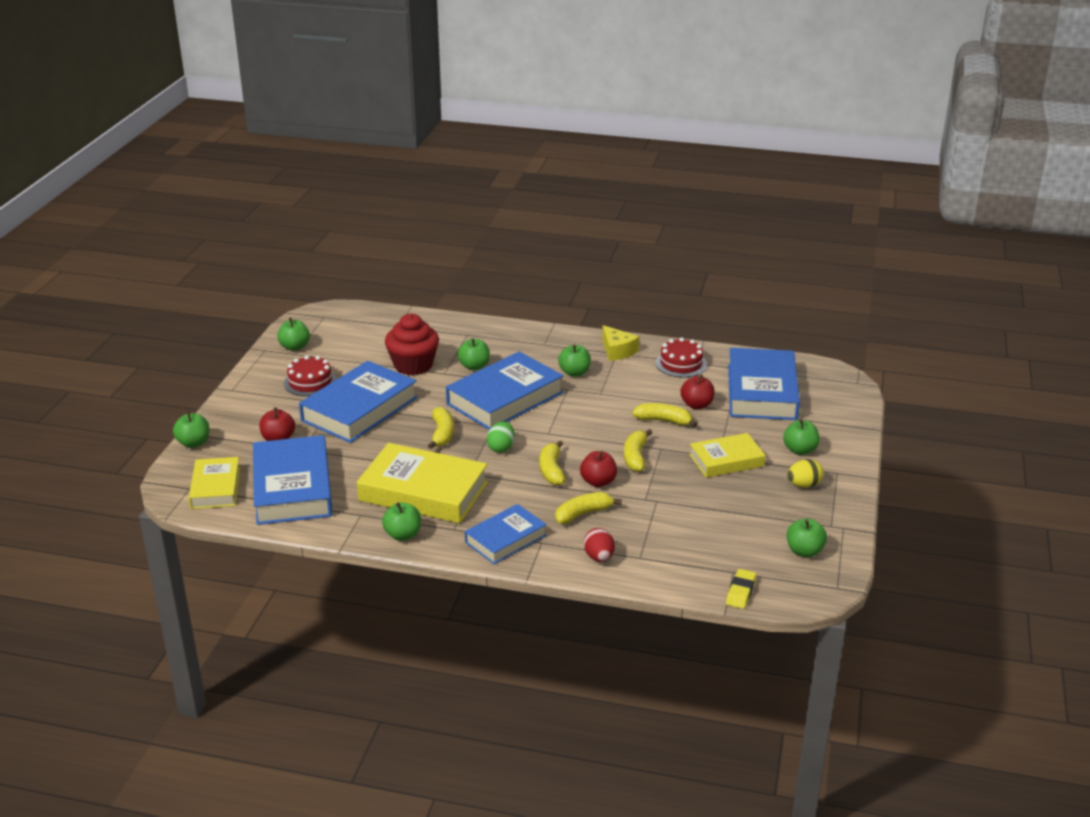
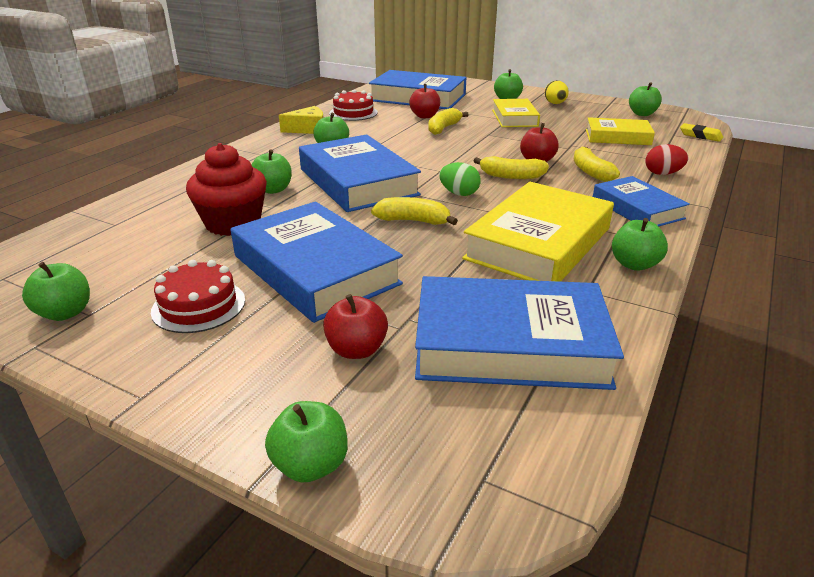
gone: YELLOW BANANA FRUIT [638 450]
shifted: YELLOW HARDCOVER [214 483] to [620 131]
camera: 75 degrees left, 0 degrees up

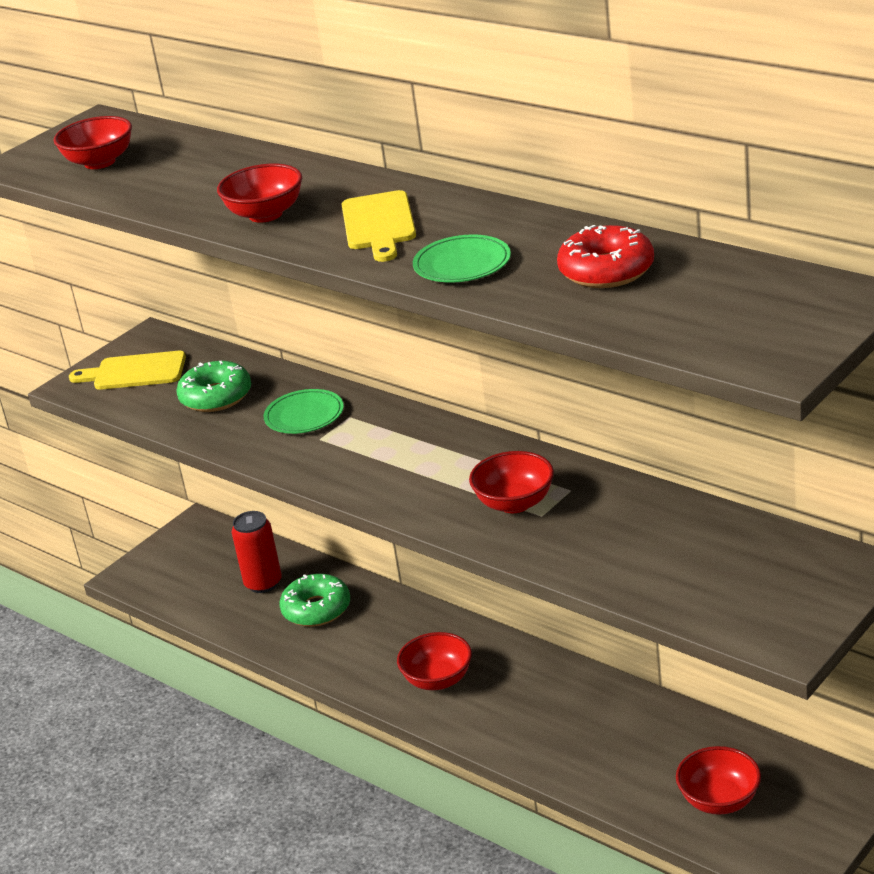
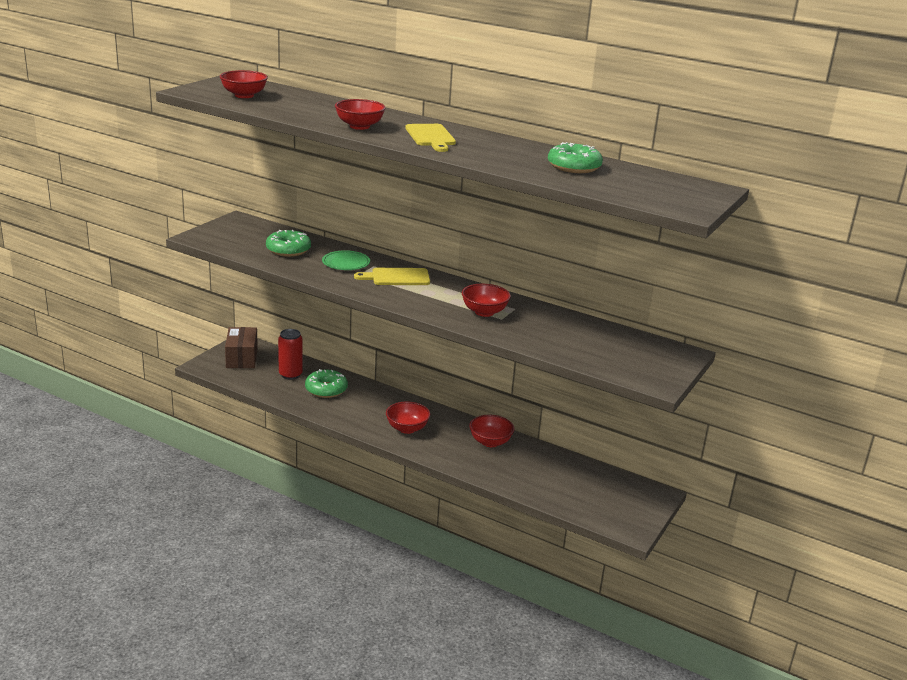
gone: EMERALD FLAT DISH [462 259]
new: RUSSET BOX [241 347]
shifted: YELLOW CUTTING BOARD [127 370] to [392 276]; RED DEEP DISH [718 780] to [491 431]
repainted: RED DONUT [605 256] to EMERALD DONUT [575 157]
camera: 15 degrees left, 5 degrees down

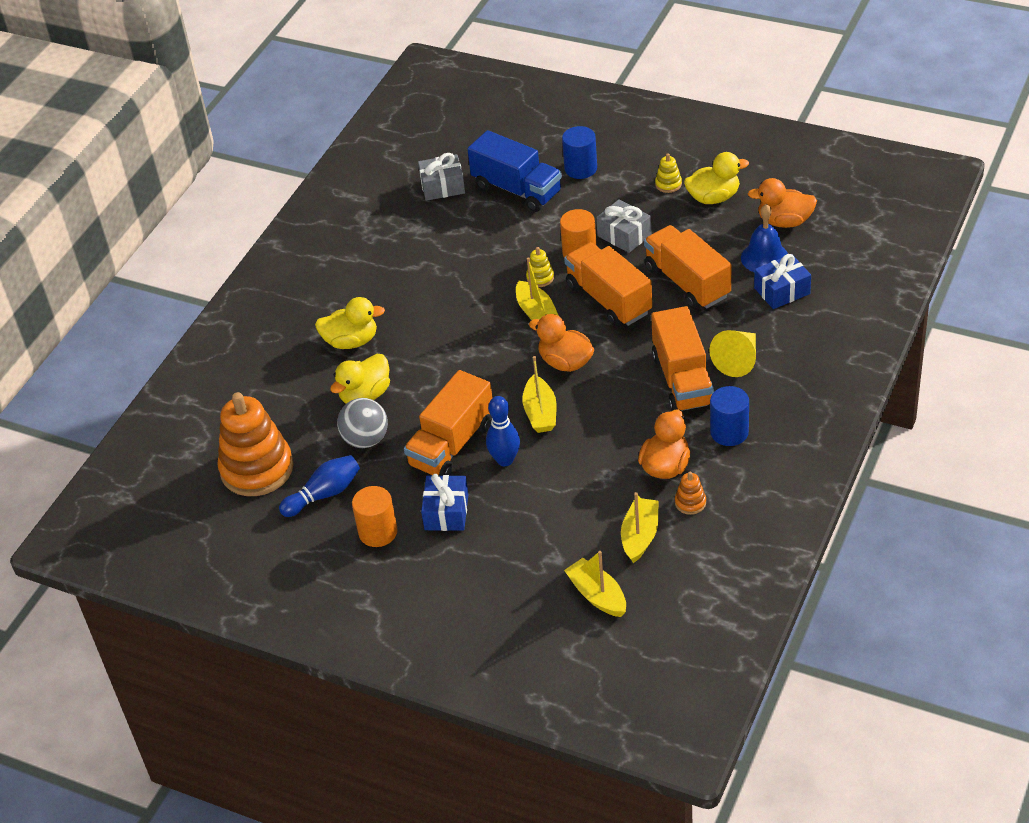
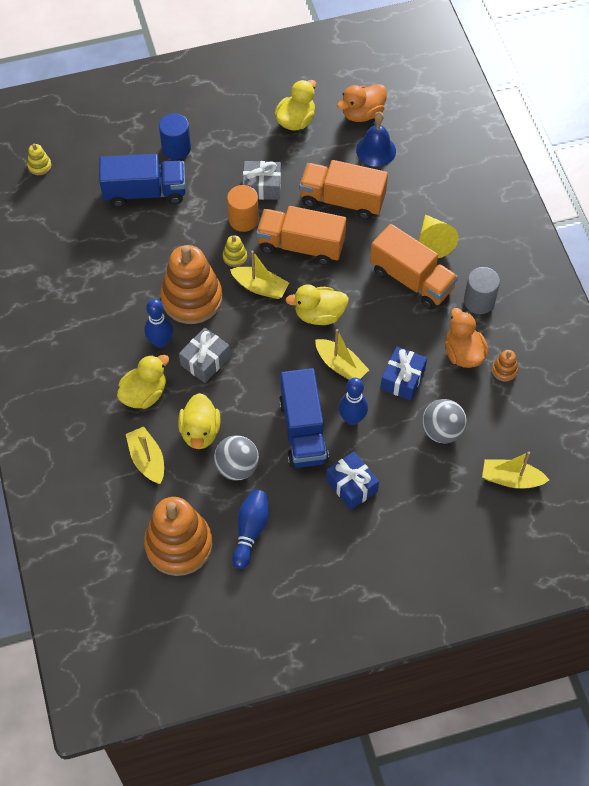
gone: ORANGE CYLINDER SHAPE [375 516]
new: BLUE BOWLING PIN [158 323]; ORANGE STACKING TOY [191 284]; GREY BALL [444 421]
shifted: GREY PRESENT [441 177] to [204 355]; YELLOW TOY BOAT [640 527] to [145 455]; YELLOW STACKING TOY [668 173] to [39 159]; BLUE PRESENT [782 281] to [404 374]
repainted: ORANGE TOY TRUCK [448 423] to BLUE TOY TRUCK [304 418]; ORANGE TOY DUCK [561 343] to YELLOW TOY DUCK [317 304]; BLUE CYLINDER SHAPE [729 416] to GREY CYLINDER SHAPE [482 290]
camera: 45 degrees left, 15 degrees up

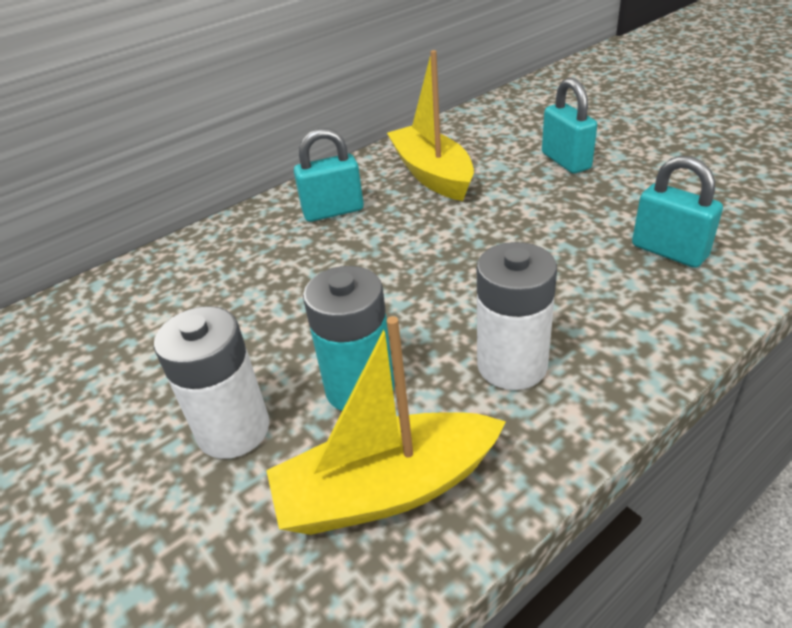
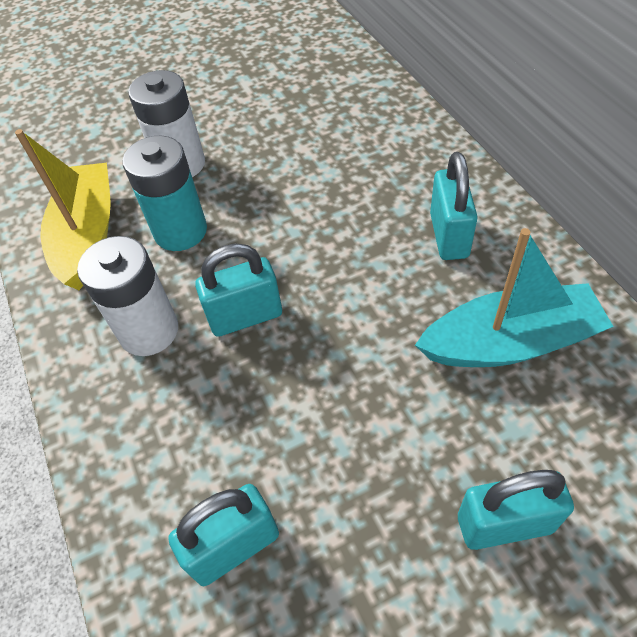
new: TURQUOISE LOCK [238 290]
repainted: YELLOW TOY BOAT [430 125] to TURQUOISE TOY BOAT [514 297]
camera: 105 degrees right, 15 degrees up

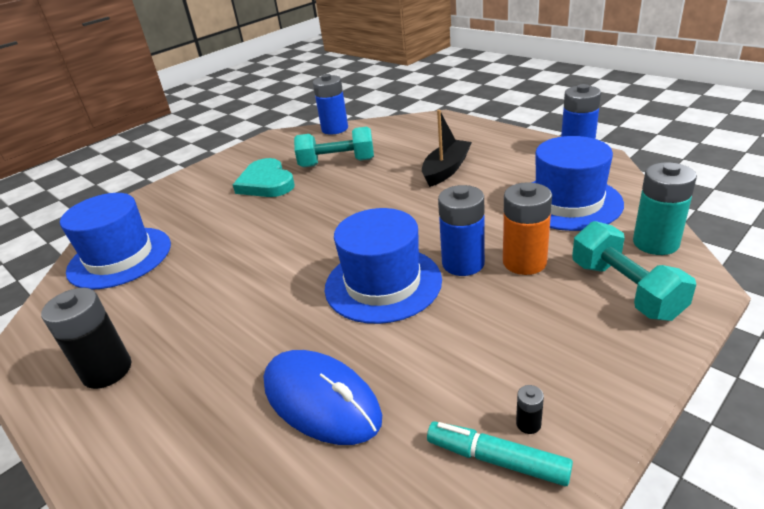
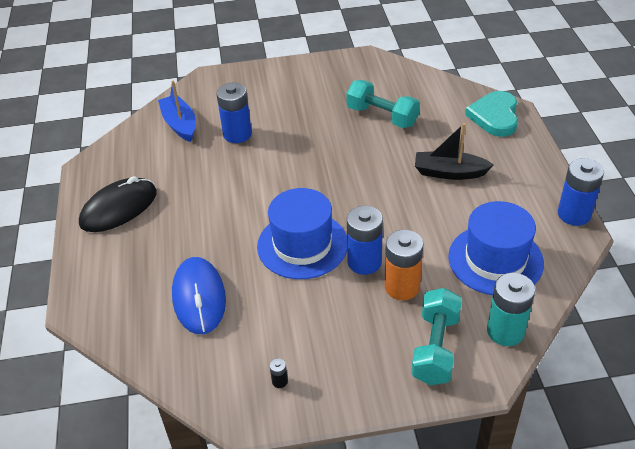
gone: TURQUOISE MARKER PEN [500 453]
shifted: TURQUOISE HEART [264 177] to [491 114]; BLUE BATTERY [330 104] to [234 113]
swapped: BLACK BATTERY [86 338] to BLACK COMPUTER MOUSE [118 204]; BLUE TOP HAT [115 241] to BLUE TOY BOAT [177 111]
rotated: BLACK TOY BOAT [447 148] = [454 151] 150 degrees counterclockwise
camera: 35 degrees right, 10 degrees up

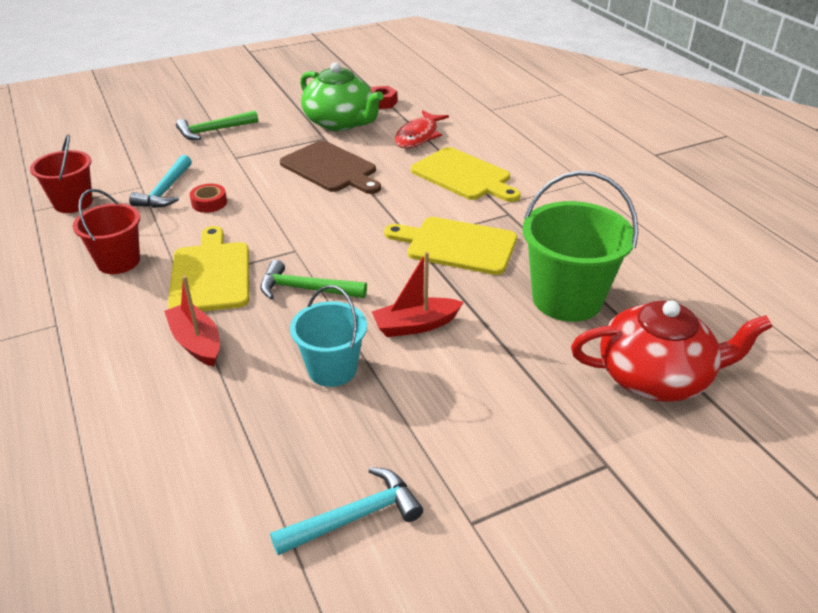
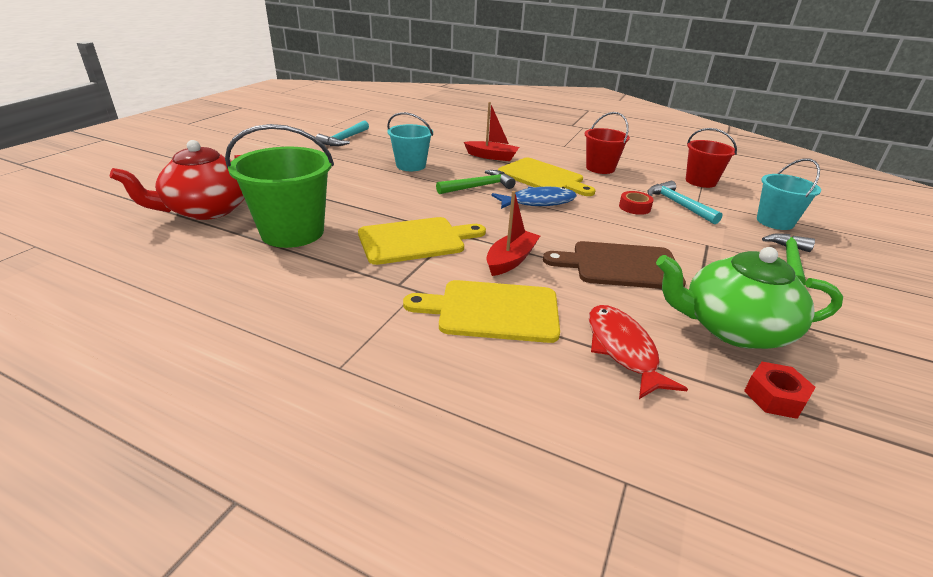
new: BLUE FISH [534 198]; TURQUOISE SAND BUCKET [789 194]
shifted: RED TOY BOAT [418 294] to [513 233]
camera: 140 degrees right, 5 degrees down

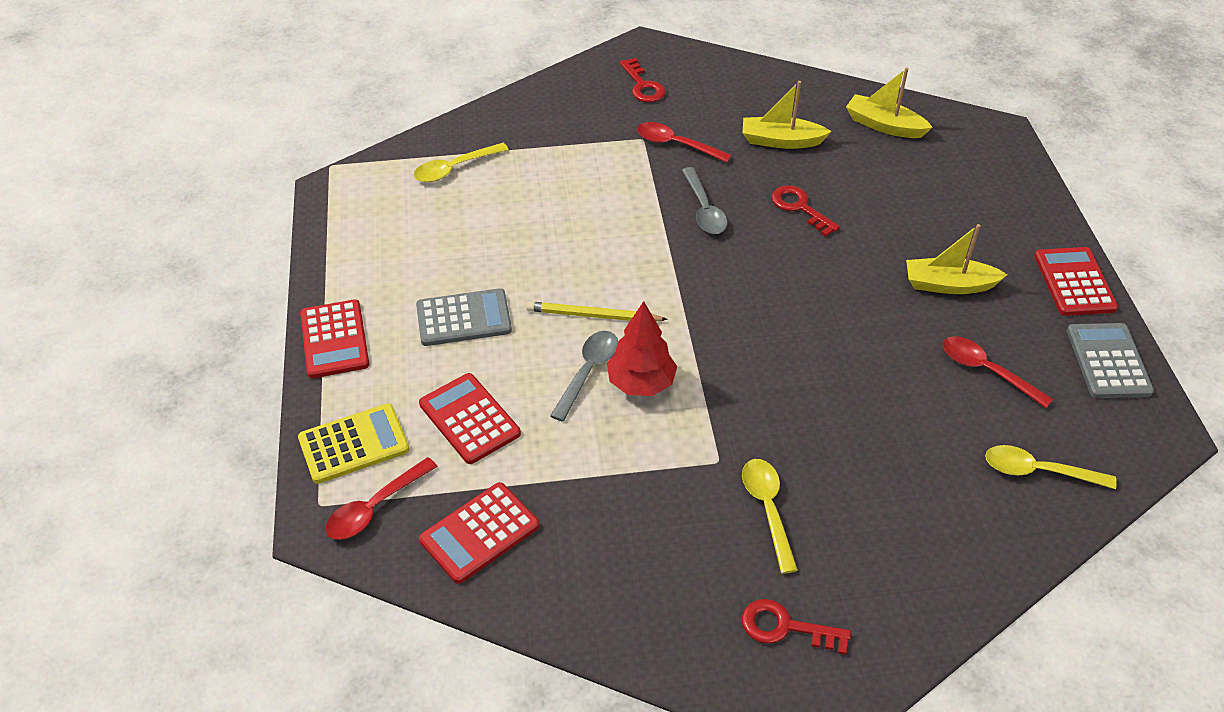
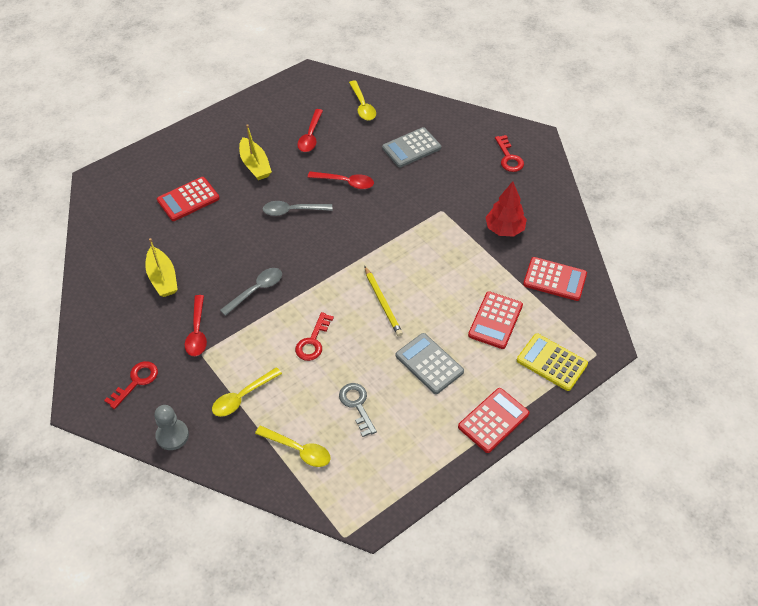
gone: YELLOW TOY BOAT [889 103]
new: GREY CHESS PAWN [171 427]; GREY LATCHKEY [358 410]
shifted: RED TABLESPOON [381 498] to [341 180]; GREY TABLESPOON [584 376] to [297 208]; RED FIR TREE [642 348] to [506 209]; YELLOW TABLESPOON [770 516] to [247 392]; RED LATCHKEY [806 211] to [314 336]; RED ADDING MACHINE [1076 281] to [188 199]; GREY ADDING MACHINE [1110 360] to [411 147]
camera: 120 degrees left, 5 degrees up

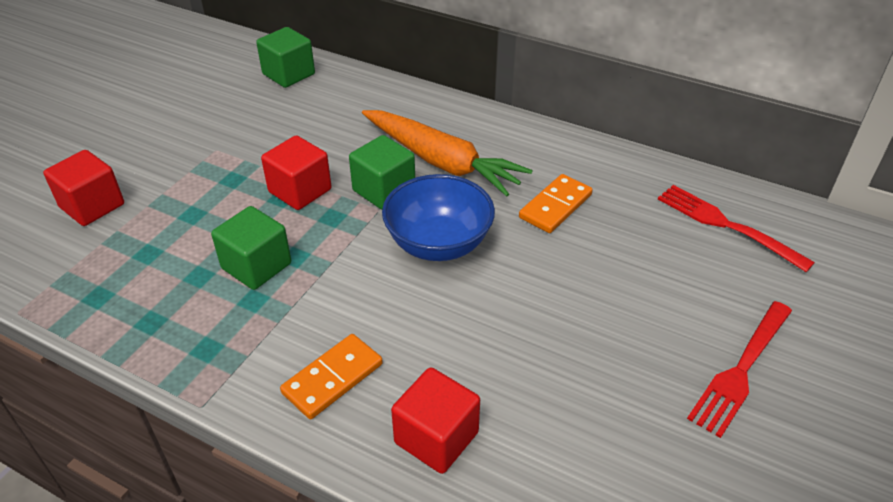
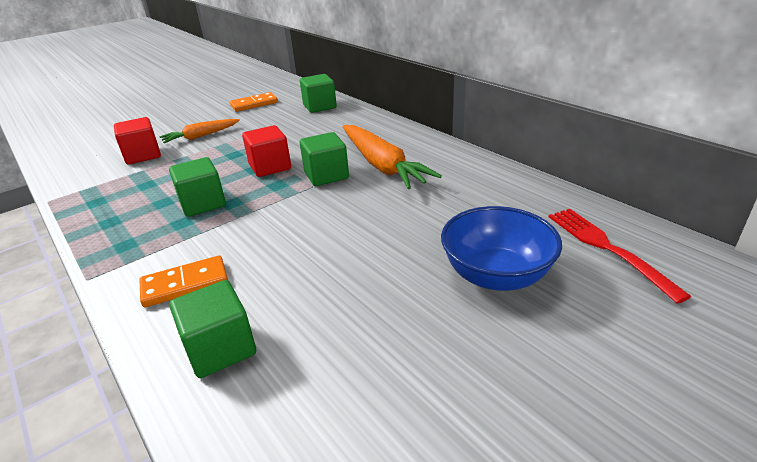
gone: RED FORK [739 369]
new: ORANGE CARROT [200 131]
shifted: BLUE DEEP DISH [438 217] to [501 248]; ORANGE DOMINO PIECE [556 203] to [254 102]
repainted: RED SOLID CUBE [435 420] to EMERALD SOLID CUBE [212 329]
camera: 25 degrees right, 10 degrees down

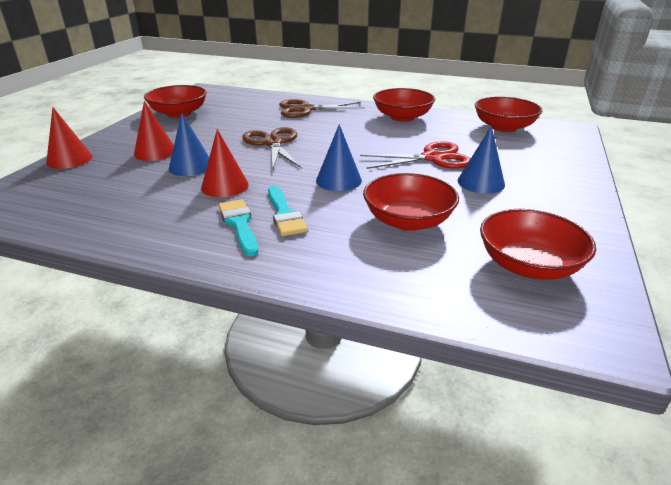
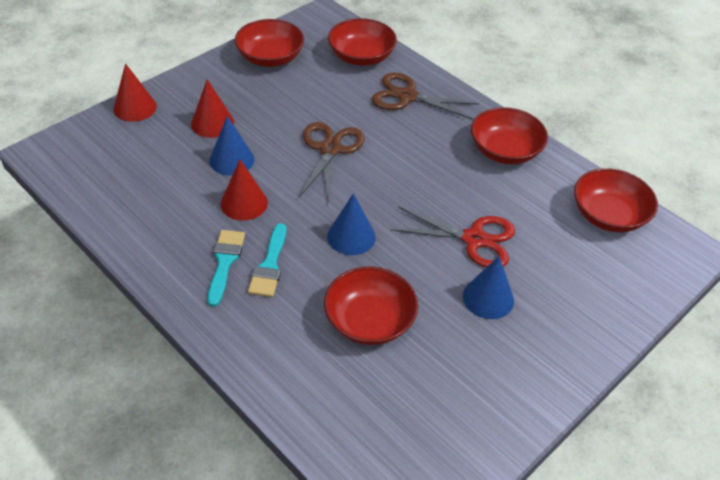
shifted: RED DEEP DISH [538 244] to [362 42]
camera: 25 degrees right, 15 degrees up

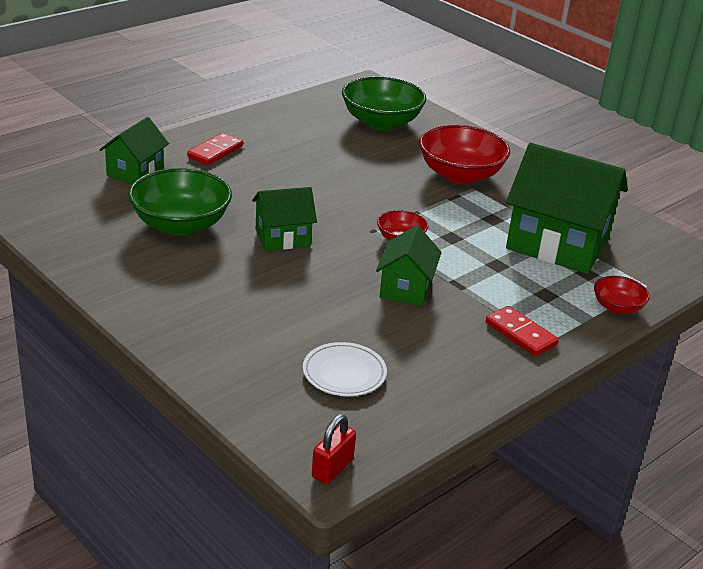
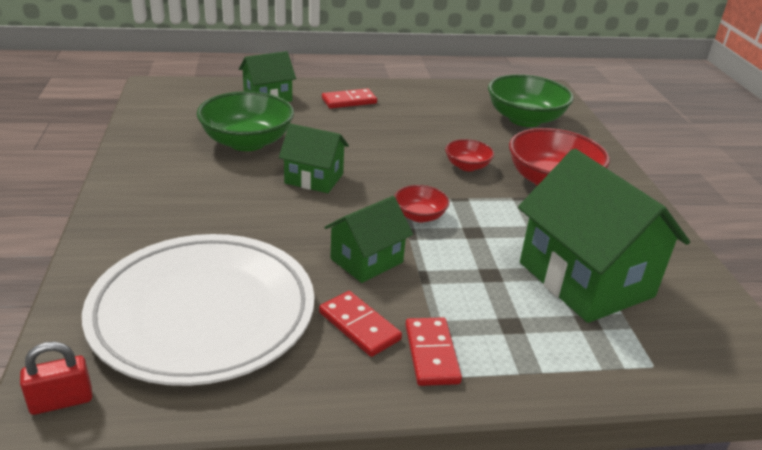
new: RED DOMINO PIECE [360 324]
shifted: RED DEEP DISH [622 295] to [469 155]
scaled: PURE WHITE FLAT DISH [345 369] = [198 310] x2.35
camera: 35 degrees right, 0 degrees up

